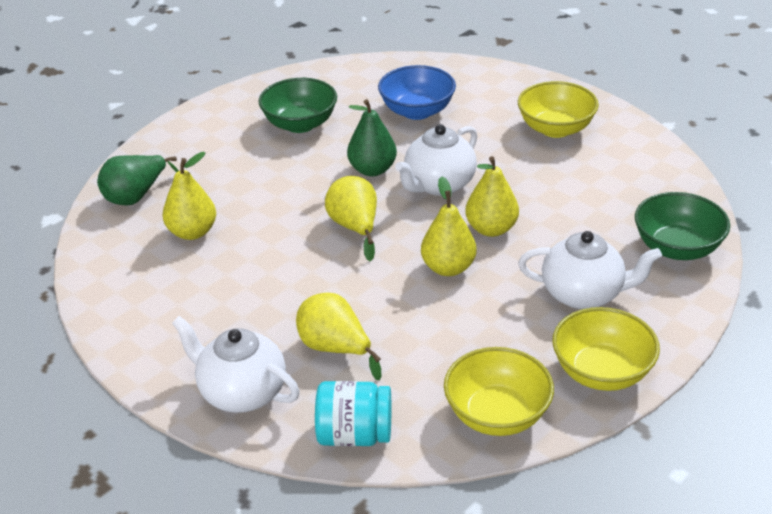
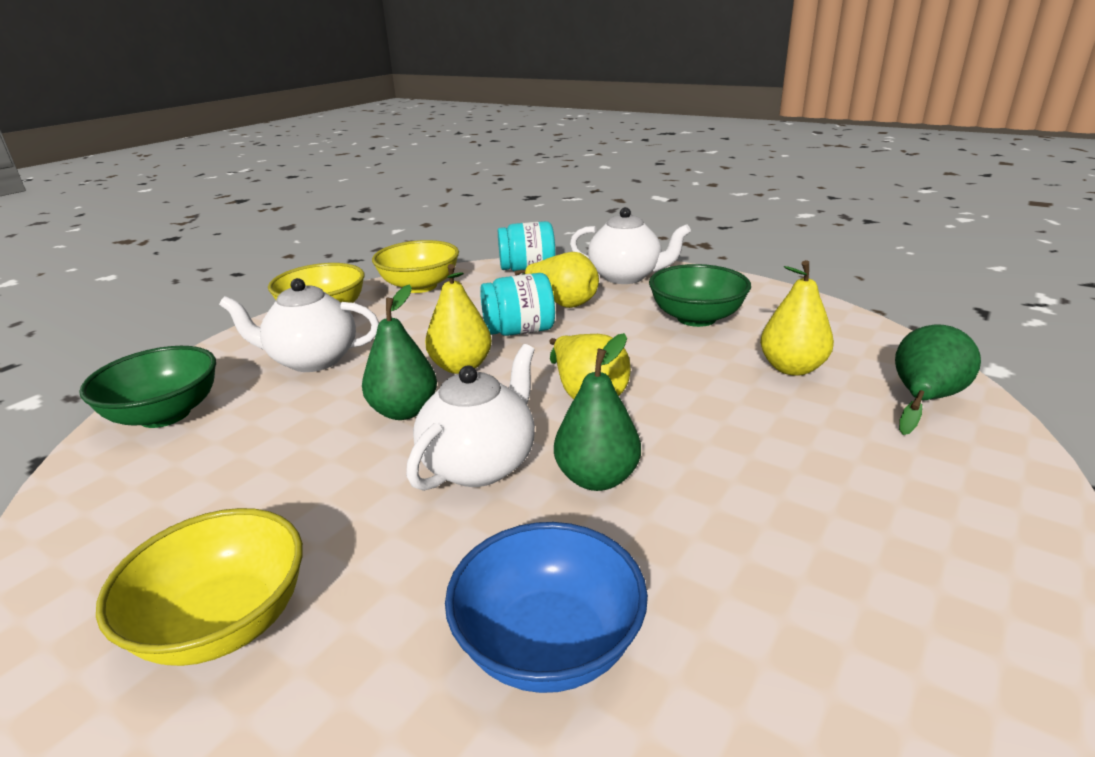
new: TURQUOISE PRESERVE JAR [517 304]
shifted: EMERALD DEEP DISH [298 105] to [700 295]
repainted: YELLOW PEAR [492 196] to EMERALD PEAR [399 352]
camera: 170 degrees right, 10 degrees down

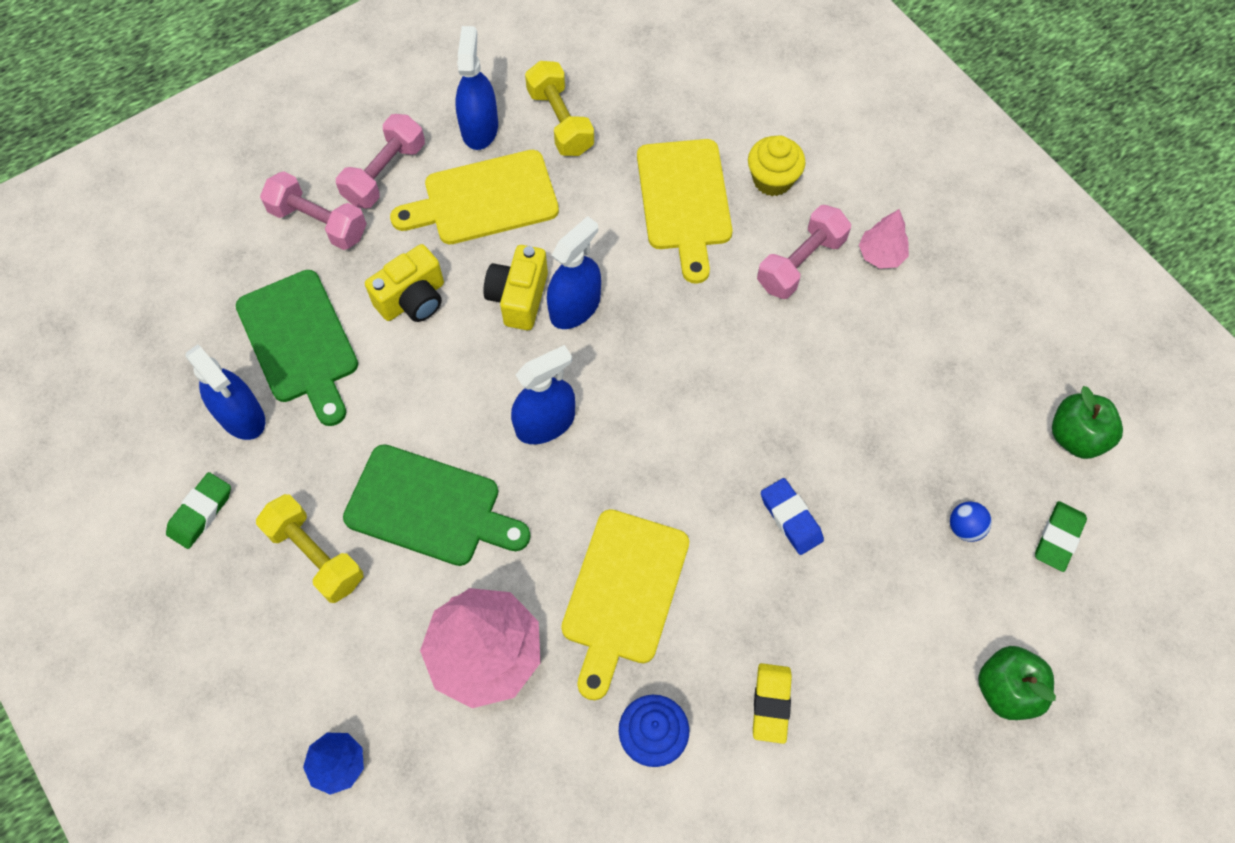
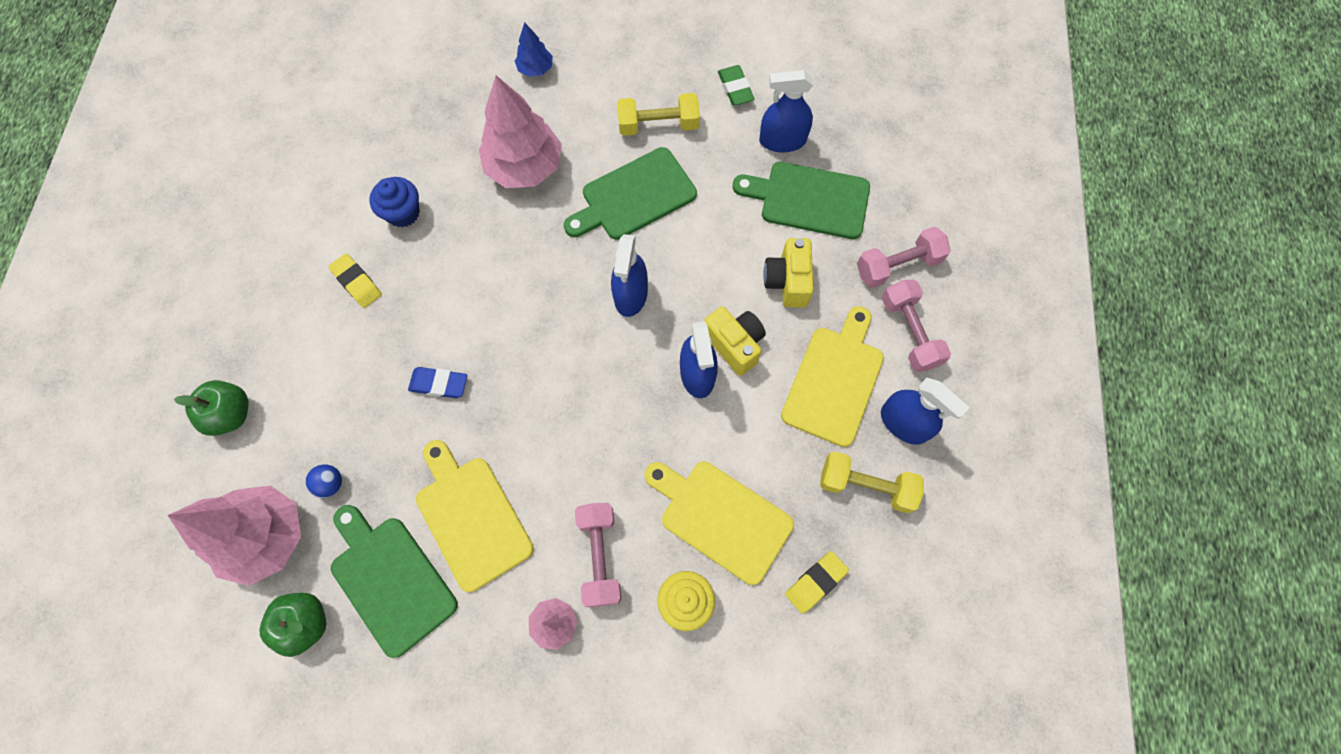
new: EMERALD CUTTING BOARD [394 581]; YELLOW GUM ERASER [817 582]
shifted: YELLOW CUTTING BOARD [625 604] to [475 516]
swapped: EMERALD GUM ERASER [1061 536] to ROSY FIR TREE [234 535]
camera: 130 degrees right, 5 degrees up

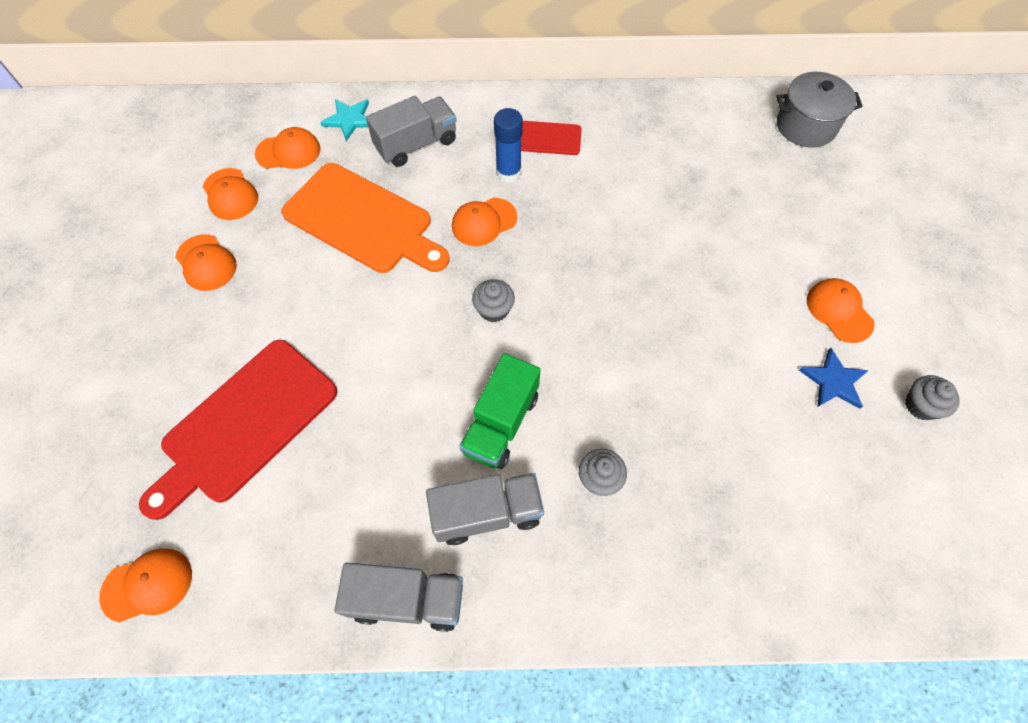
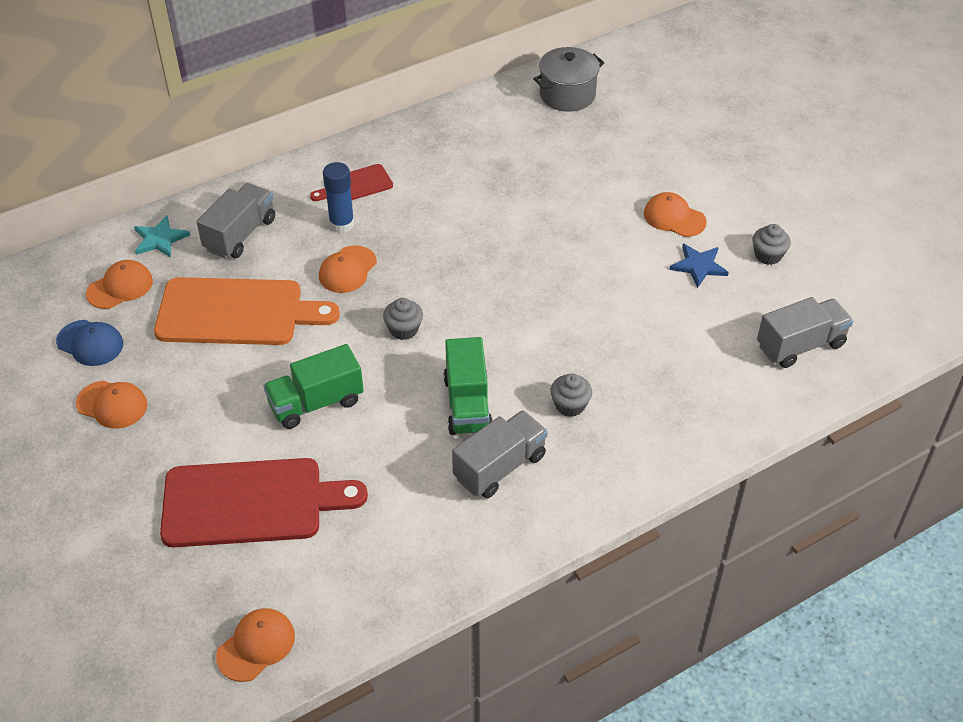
new: EMERALD TOY TRUCK [313 386]
shifted: GREY TOY TRUCK [399 597] to [805 332]
repainted: ORANGE CAP [230 194] to BLUE CAP [89 343]
rotated: RED CUTTING BOARD [238 430] = [264 502] 105 degrees counterclockwise
camera: 30 degrees left, 15 degrees down

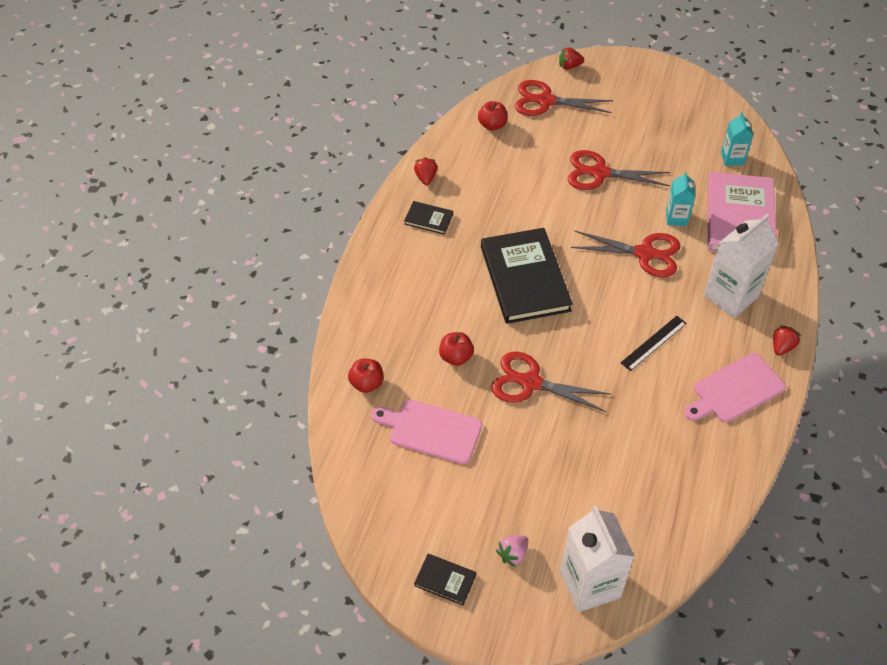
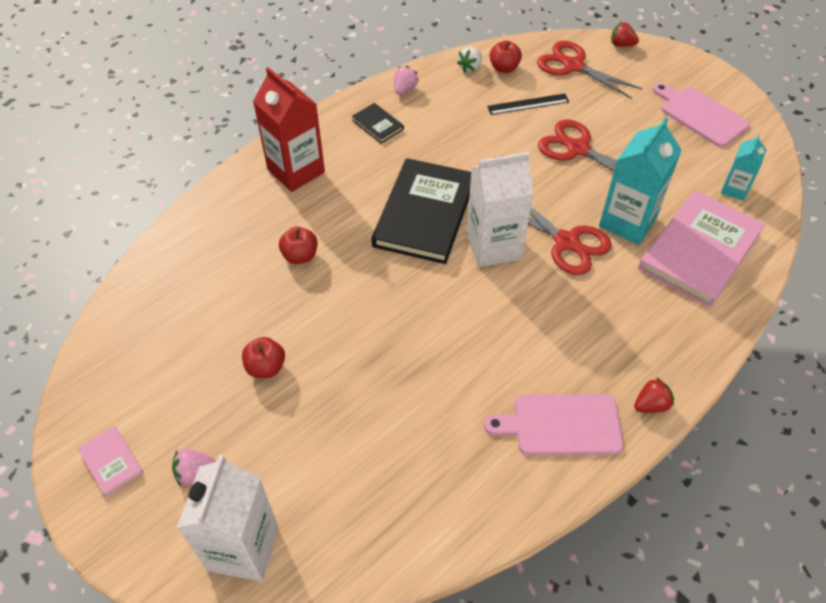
gone: RED PAIR OF SCISSORS [551 382]
new: RED MILK CARTON [289 129]; PURE WHITE TOY STRAWBERRY [469 60]
shifted: RED APPLE [365 376] to [263 357]; ROSY CUTTING BOARD [426 432] to [701 115]; BLACK STRAIGHTEDGE [654 343] to [528 104]; PURE WHITE MILK CARTON [741 266] to [500 209]
repainted: RED TOY STRAWBERRY [426 171] to ROSY TOY STRAWBERRY [406 80]; BLACK HARDCOVER [445 579] to ROSY HARDCOVER [110 461]
scaled: TURQUOISE MILK CARTON [680 198] = [640 181] x1.83
camera: 30 degrees right, 0 degrees up

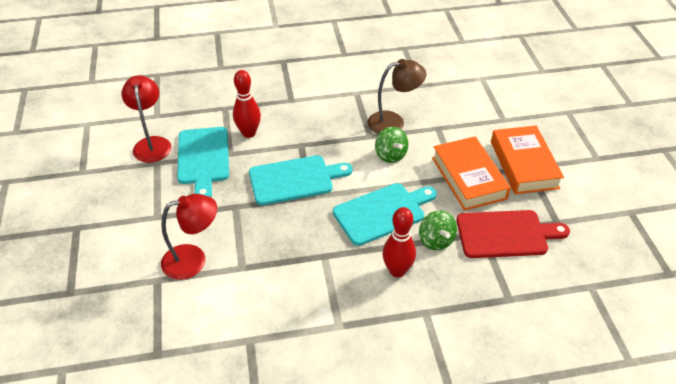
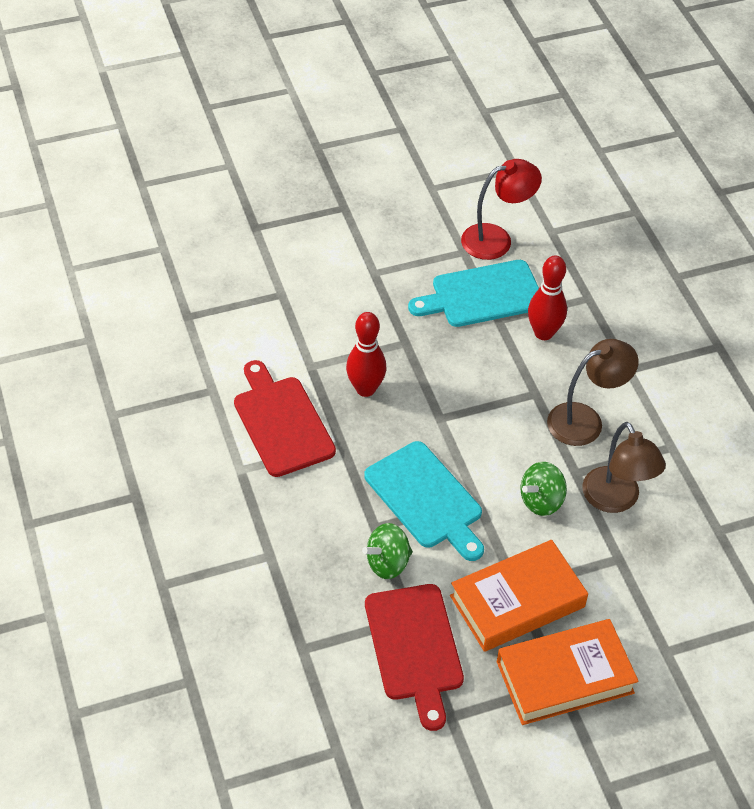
gone: RED READING LAMP [189 237]; TURQUOISE CUTTING BOARD [301 180]
new: RED CUTTING BOARD [285 418]; RUSSET READING LAMP [592 392]
shifted: RED BOWLING PIN [399 242] to [366 354]
camera: 80 degrees right, 5 degrees up

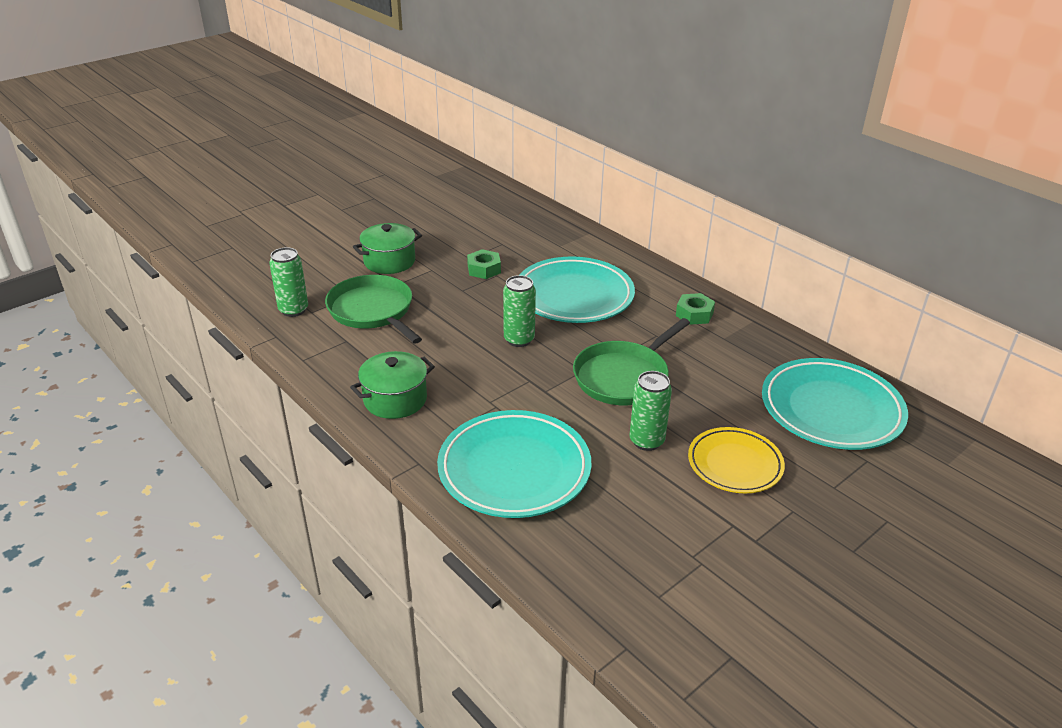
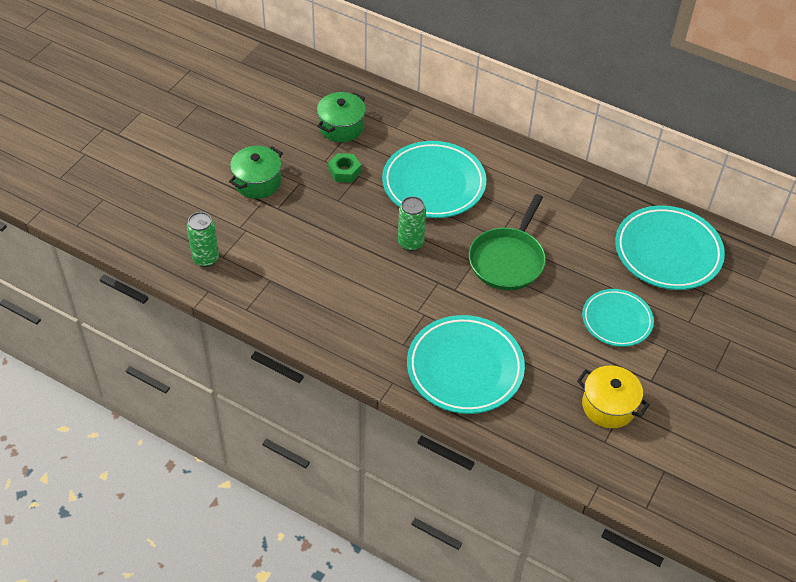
gone: EMERALD SKILLET [373 309]; EMERALD CAN [650 411]; EMERALD NUT [695 309]
new: YELLOW STOCKPOT [613 396]
shifted: EMERALD STOCKPOT [392 385] to [341 117]
repainted: YELLOW FLAT DISH [736 460] to TURQUOISE FLAT DISH [618 318]
camera: 20 degrees left, 15 degrees up

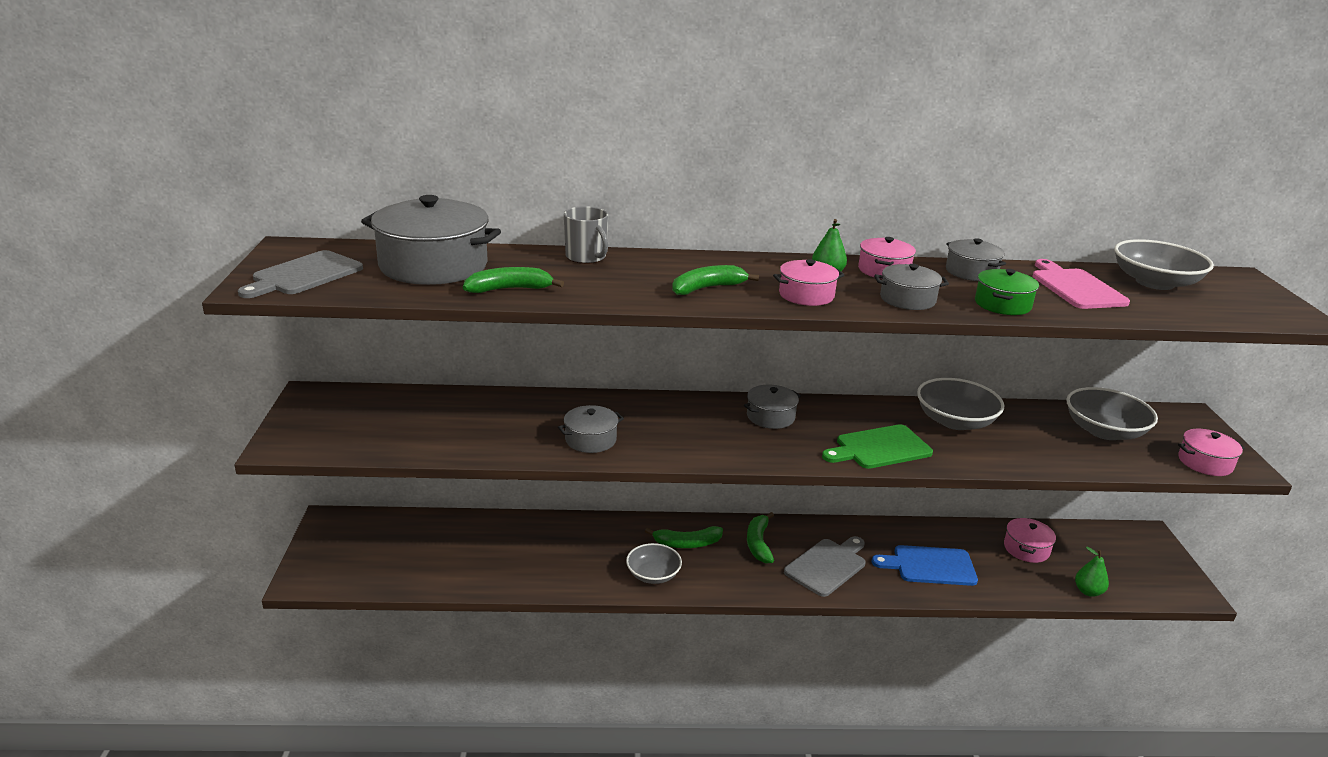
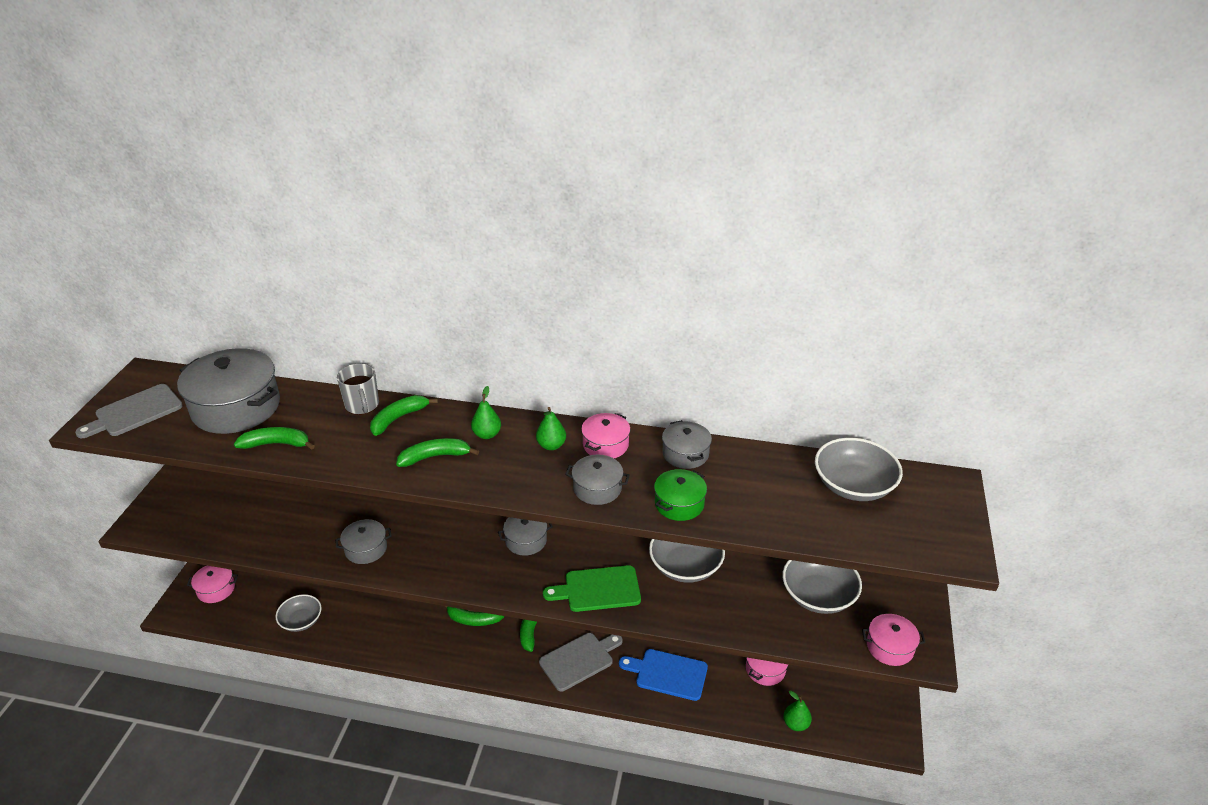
gone: ROSY CUTTING BOARD [1081 284]
new: EMERALD BANANA FRUIT [404 415]; EMERALD PEAR [486 412]
shifted: GREY DEEP DISH [654 563] to [299 613]; ROSY STOCKPOT [809 282] to [212 584]
camera: 15 degrees right, 10 degrees up

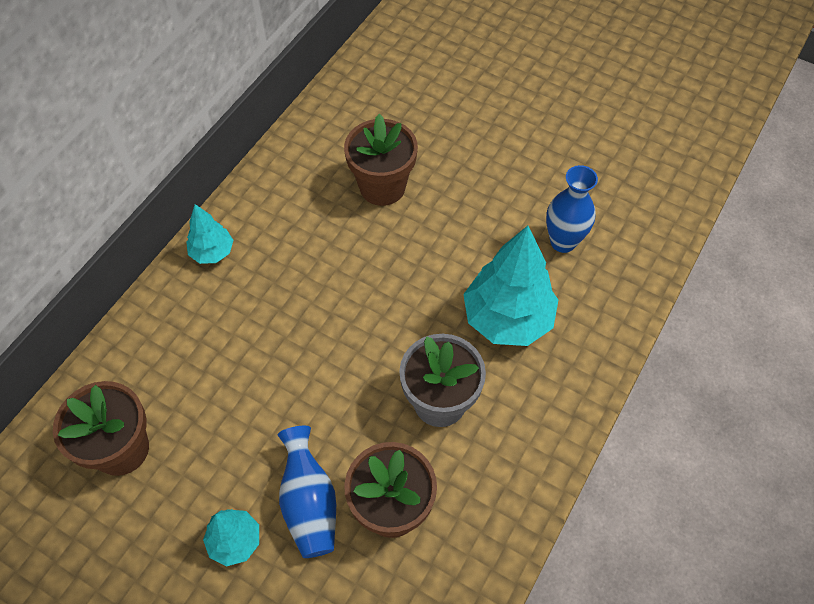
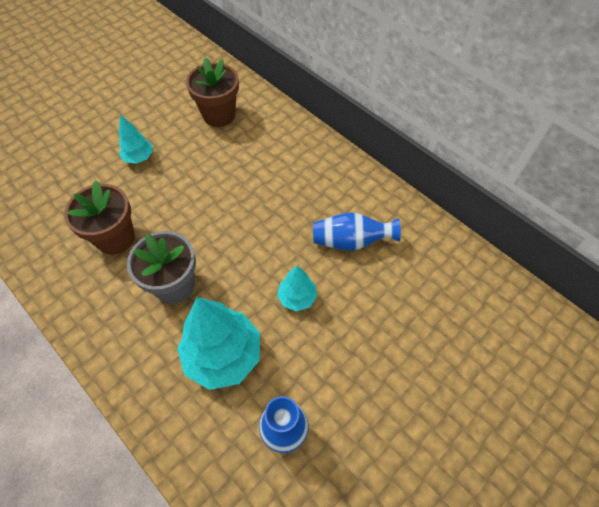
gone: RUSSET POTTED PLANT [381 160]
shifted: TURQUOISE FIR TREE [209 234] to [297 288]; BLUE TALL VASE [307 492] to [357 232]
camera: 105 degrees right, 0 degrees up

